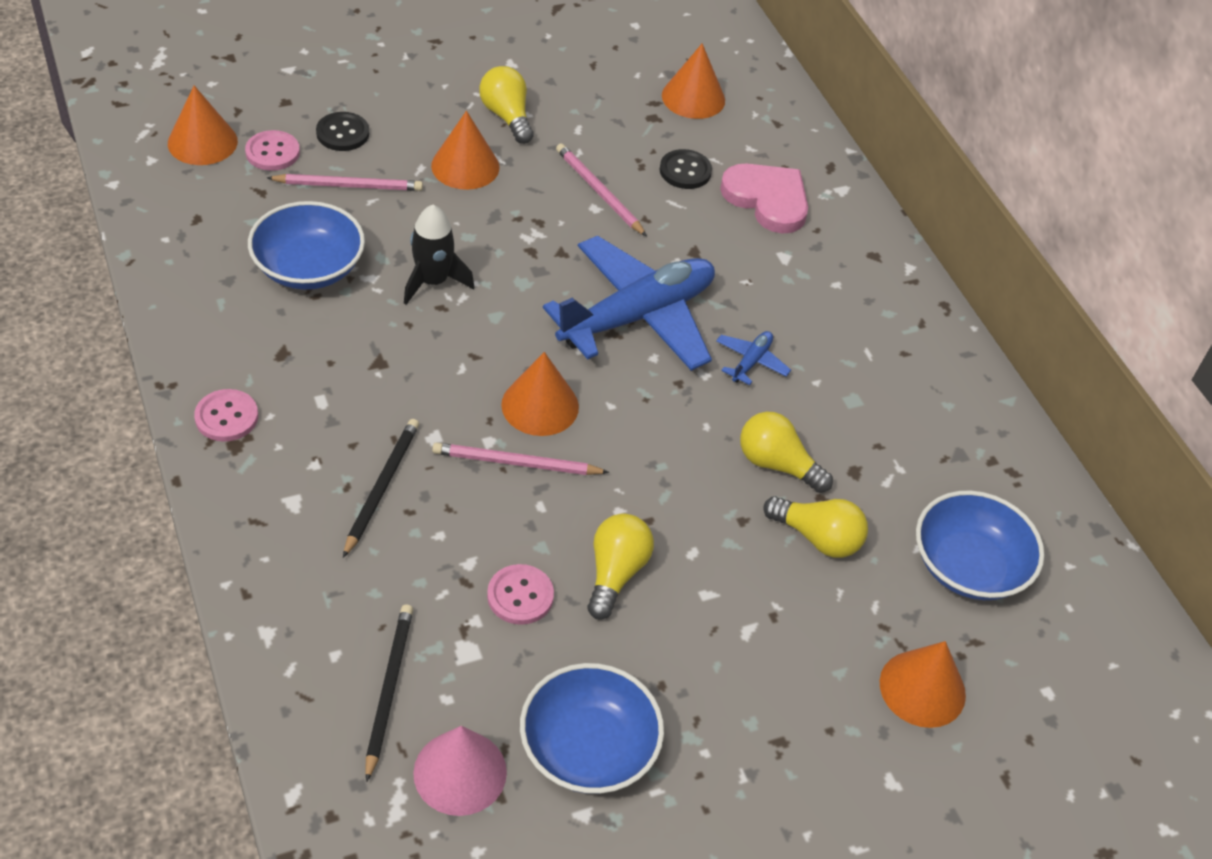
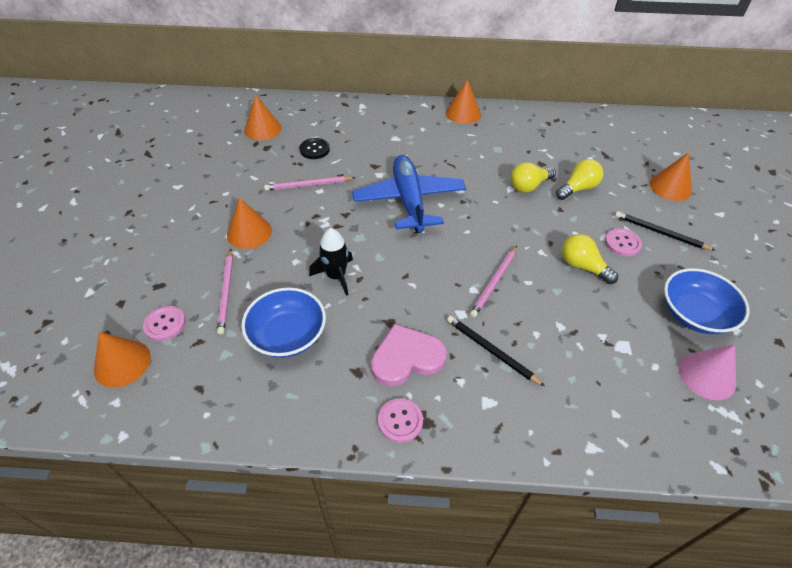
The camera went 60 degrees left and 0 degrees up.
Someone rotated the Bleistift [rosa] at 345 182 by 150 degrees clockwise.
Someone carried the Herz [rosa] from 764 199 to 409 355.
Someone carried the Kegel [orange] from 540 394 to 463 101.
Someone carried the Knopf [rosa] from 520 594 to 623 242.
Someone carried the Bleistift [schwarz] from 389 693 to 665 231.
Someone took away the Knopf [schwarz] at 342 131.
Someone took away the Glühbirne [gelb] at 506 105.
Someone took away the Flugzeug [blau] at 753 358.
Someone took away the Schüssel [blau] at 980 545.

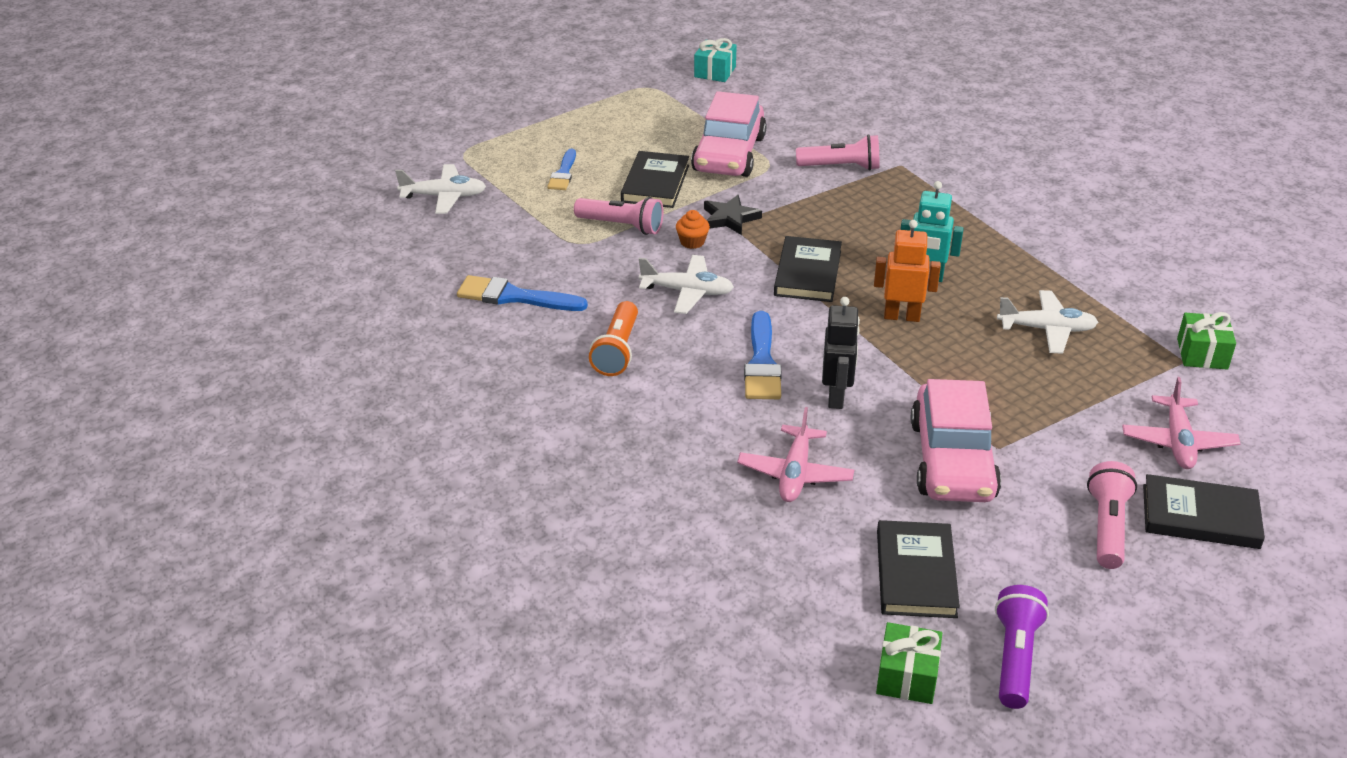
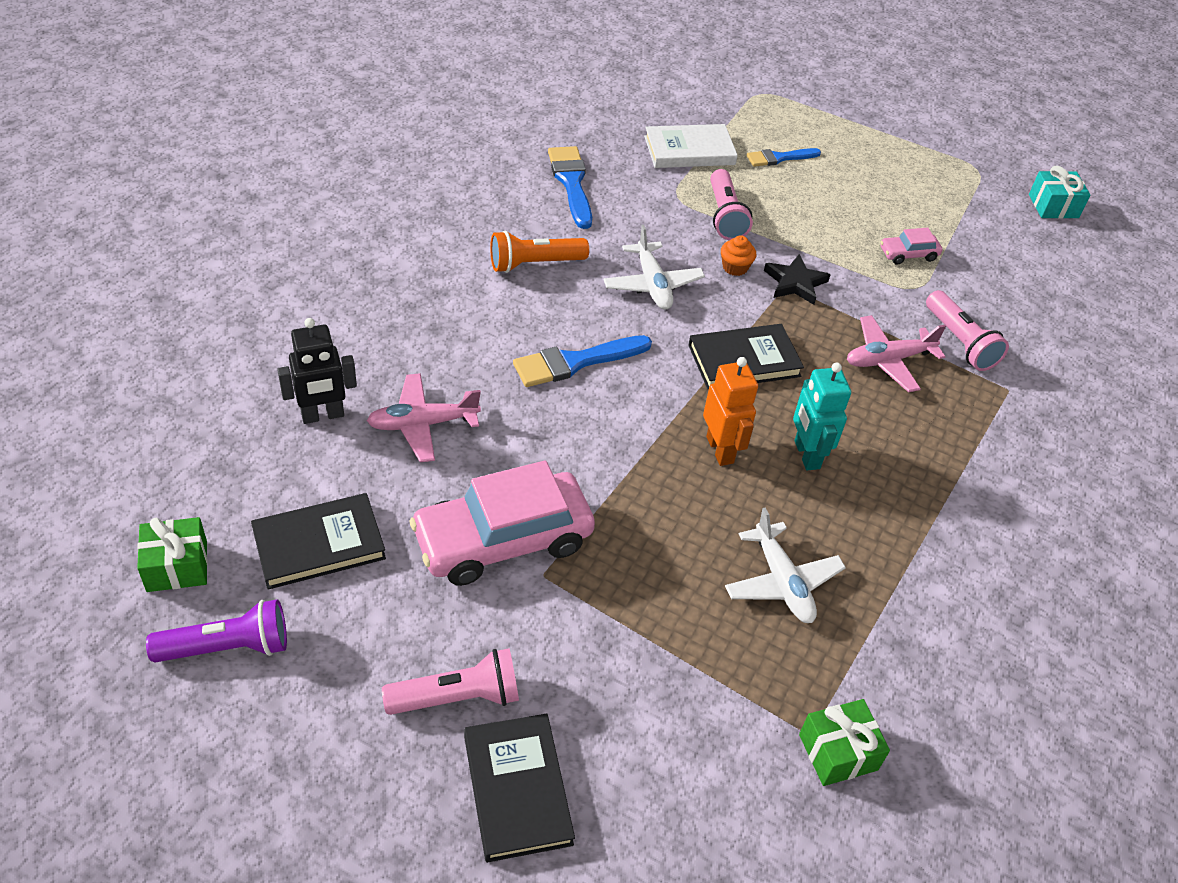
The camera went 60 degrees right and 10 degrees up.
Someone carried the Roboter [schwarz] from 841 353 to 317 371.
Someone put down the Buch [weiß] at 691 146.
Someone carried the Flugzeug [rosa] from 1181 423 to 896 353.
Someone scaled the Auto [rosa] at 729 134 by 0.44.
Someone took away the Flugzeug [weiß] at 440 189.
Someone took away the Buch [schwarz] at 655 179.

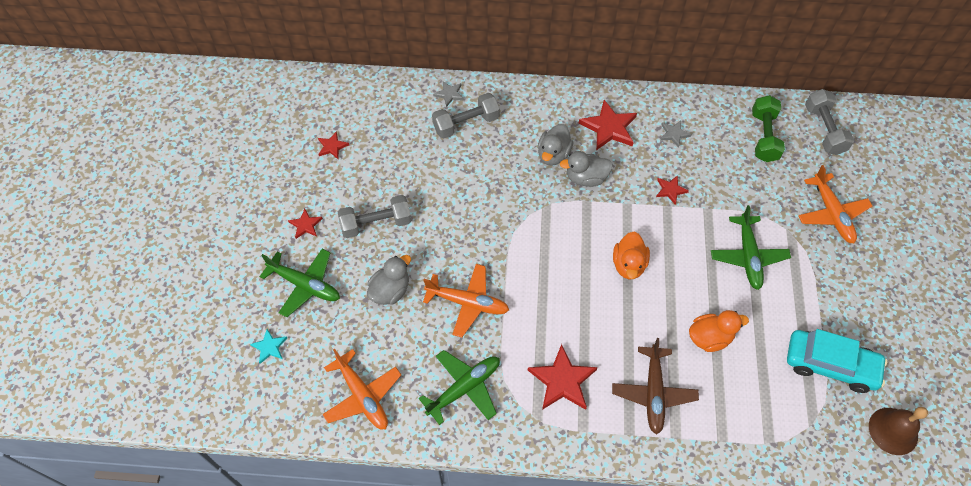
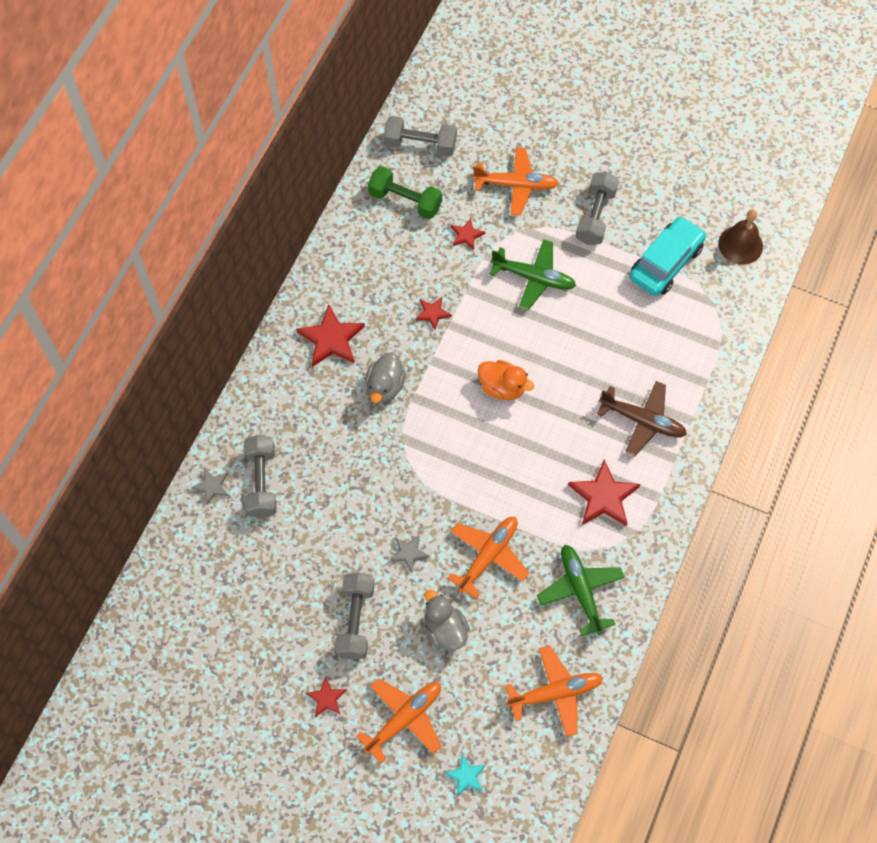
The camera went 70 degrees left and 5 degrees up.
Someone repainted the Flugzeug [grün] at 299 283, which became the Flugzeug [orange] at 399 721.
Someone carried the Stern [grau] from 676 134 to 409 554.
Someone carried the Stern [rot] from 333 145 to 468 234.
Someone put down the Hantel [grau] at 597 208.
Someone took away the Ente [grau] at 555 145.
Someone took away the Ente [orange] at 719 331.

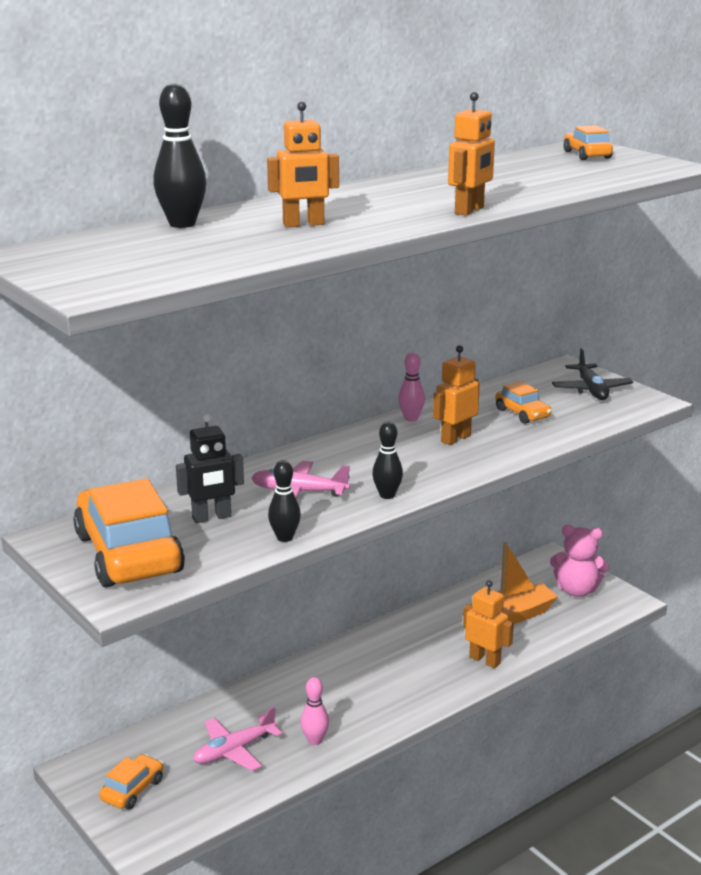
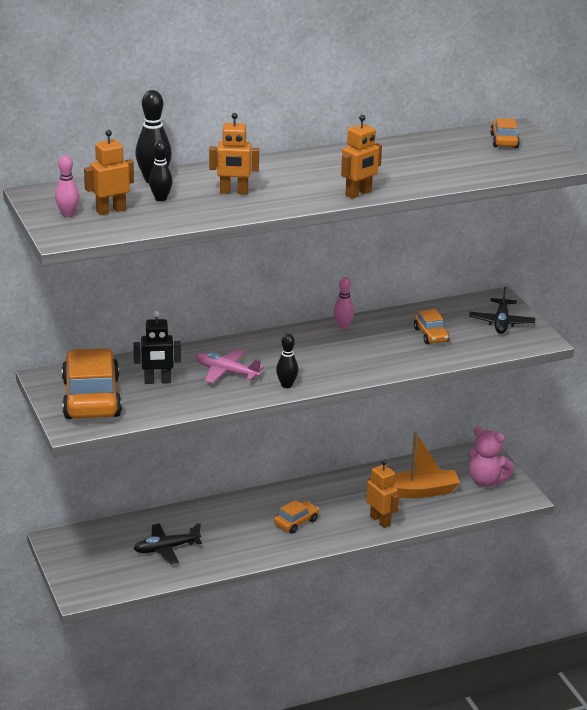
The camera went 15 degrees right and 5 degrees up.
Someone carried the Bowlingkegel [rosa] from 315 711 to 67 186.
Someone carried the Roboter [orange] from 456 395 to 109 172.
Someone repainted the Flugzeug [rosa] at 237 738, which became the Flugzeug [schwarz] at 168 543.
Someone carried the Bowlingkegel [schwarz] from 284 501 to 161 170.
Someone carried the Auto [orange] from 131 782 to 296 516.

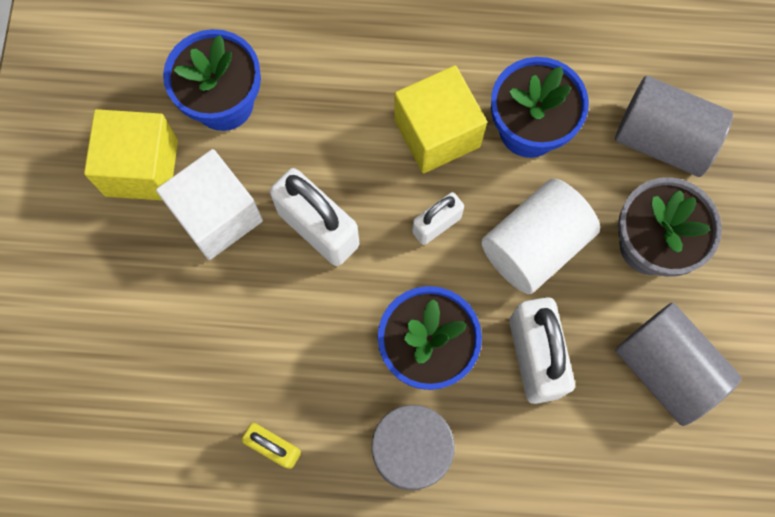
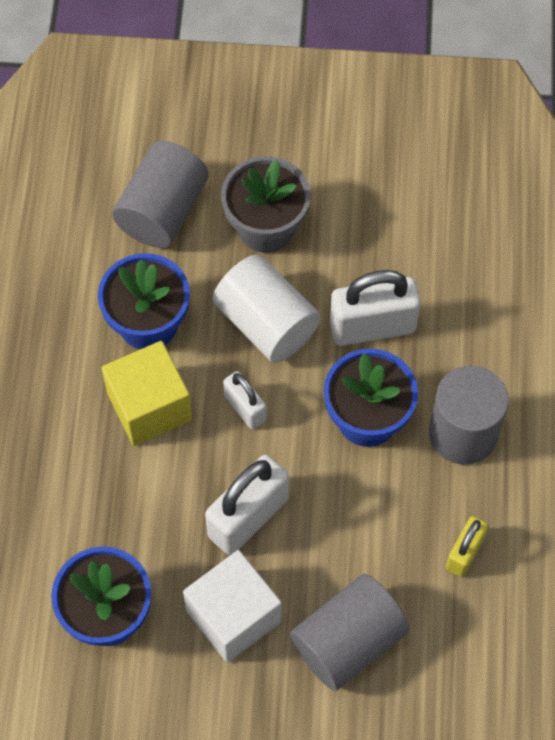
The camera went 90 degrees left and 10 degrees down.
Someone carried the Vollzylinder [grau] from 678 364 to 350 632.
Someone took away the Kubus [gelb] at 131 154.

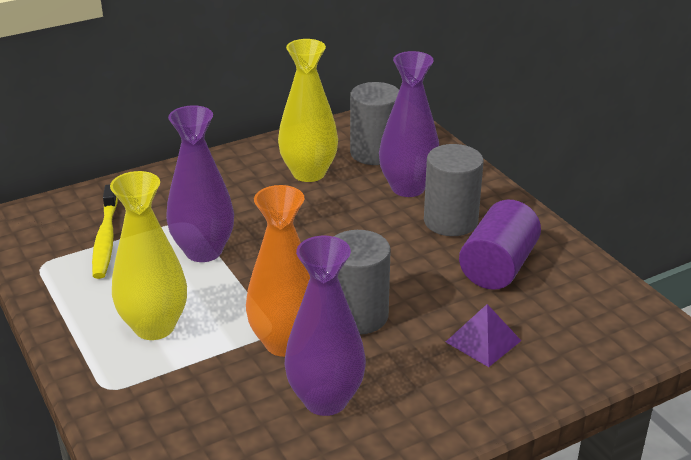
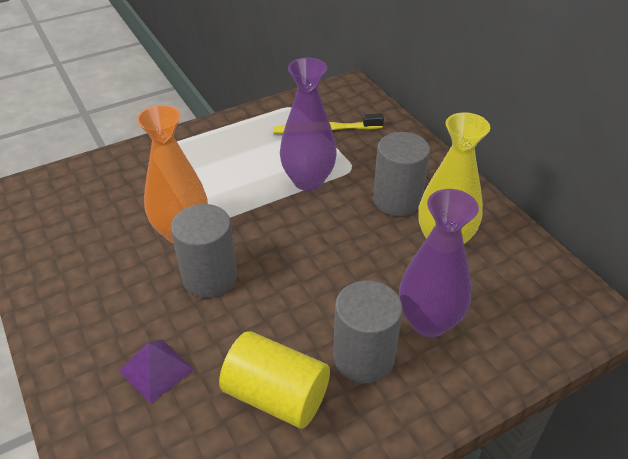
The camera went 90 degrees right and 10 degrees up.
Someone repainted the Vollzylinder [lila] at 500 245, which became the Vollzylinder [gelb] at 274 380.
Someone carried the Vollzylinder [grau] from 374 123 to 401 174.
Someone took away the Vase [gelb] at 148 255.
Someone took away the Vase [lila] at 325 326.

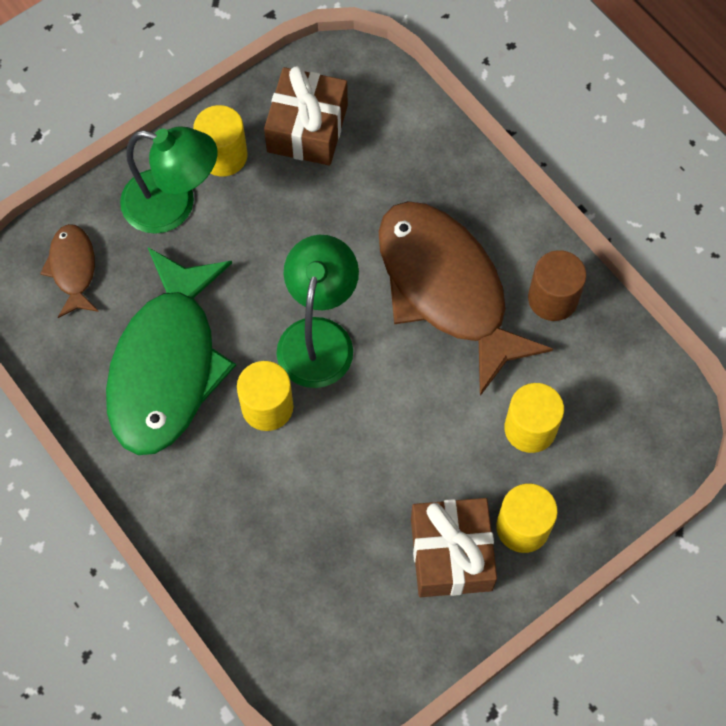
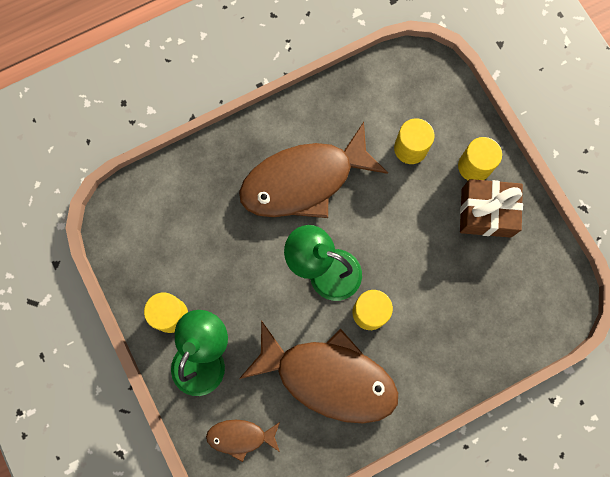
The camera went 80 degrees left and 10 degrees up.
Someone repainted the Fisch [grün] at 171 351, which became the Fisch [braun] at 318 372.
Someone took away the Geschenk [braun] at 306 115.
Someone took away the Vollzylinder [braun] at 557 285.

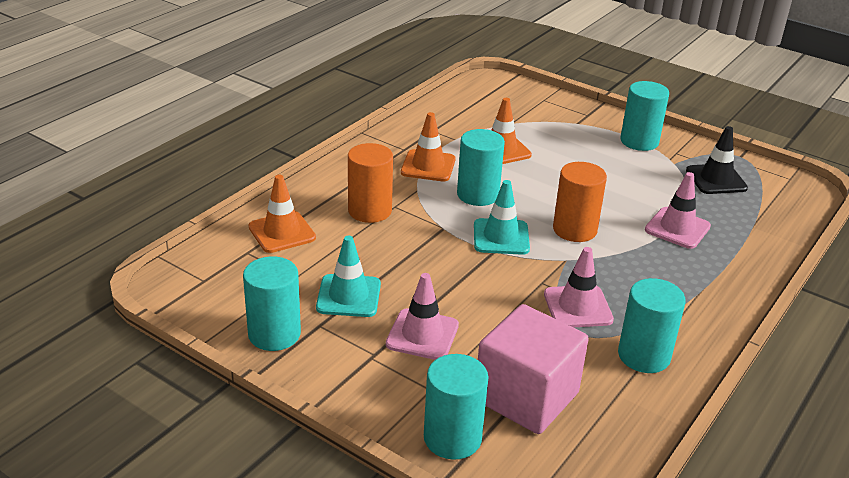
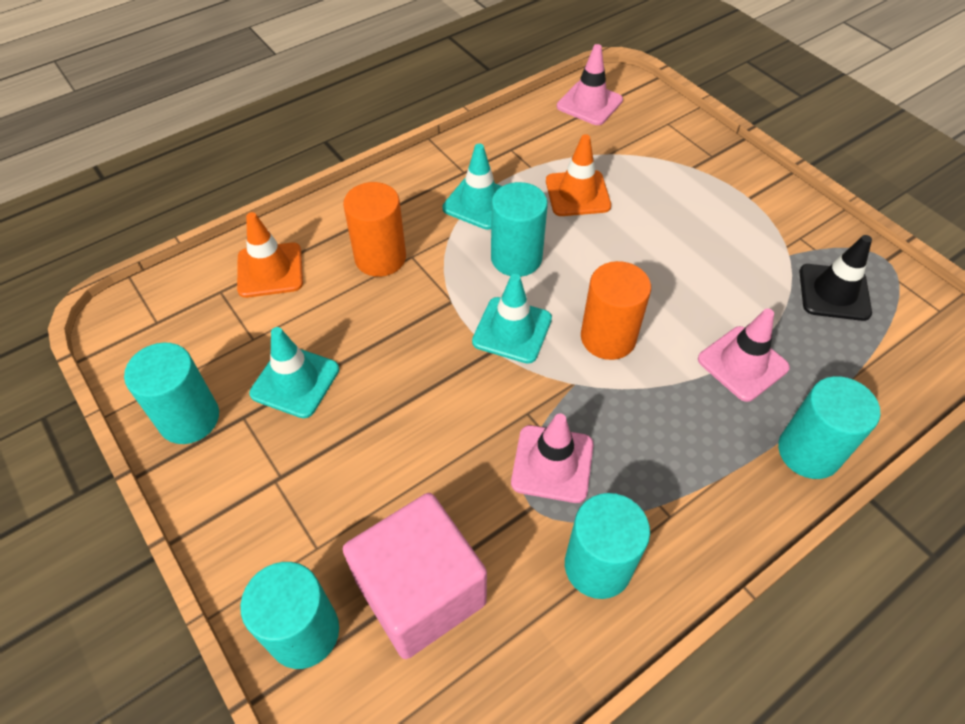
The camera went 20 degrees right and 20 degrees up.
Someone repainted the Leitkegel [orange] at 428 146, which became the Leitkegel [türkis] at 472 187.
Someone carried the Leitkegel [rosa] from 422 316 to 590 84.
Someone carried the Vollzylinder [türkis] from 644 116 to 829 427.

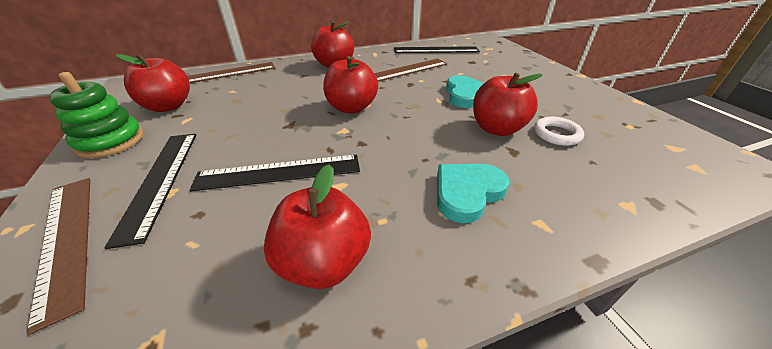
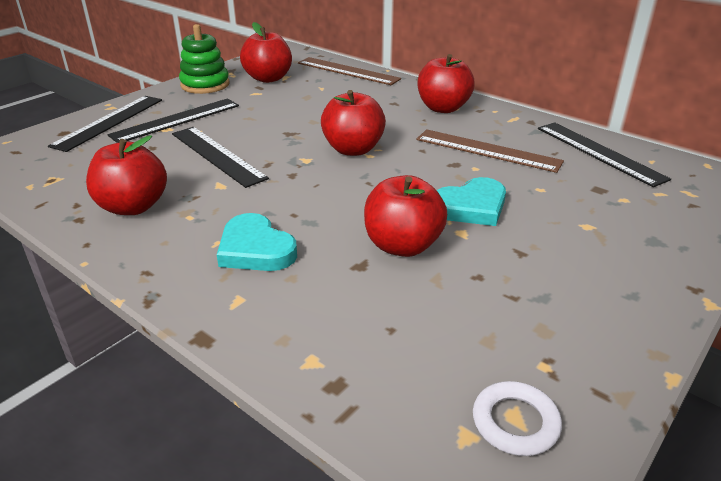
The camera went 60 degrees right and 5 degrees down.
Someone repainted the Lineal [braun] at 58 256, which became the Lineal [schwarz] at 105 124.
Someone rotated the Herz [türkis] at 473 193 by 150 degrees counterclockwise.
Someone carried the Ring [weiß] from 559 131 to 517 418.

